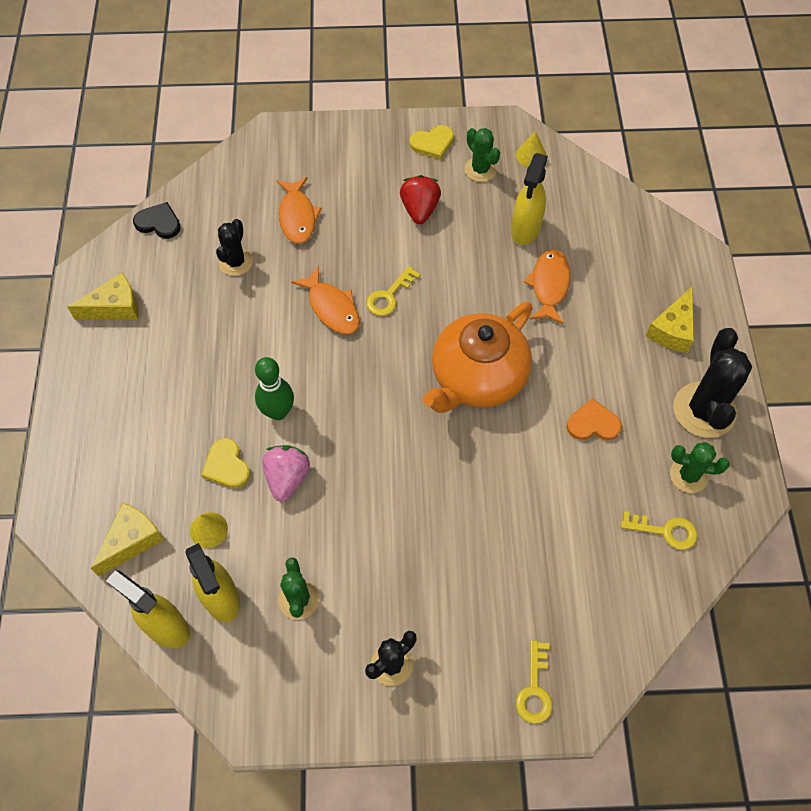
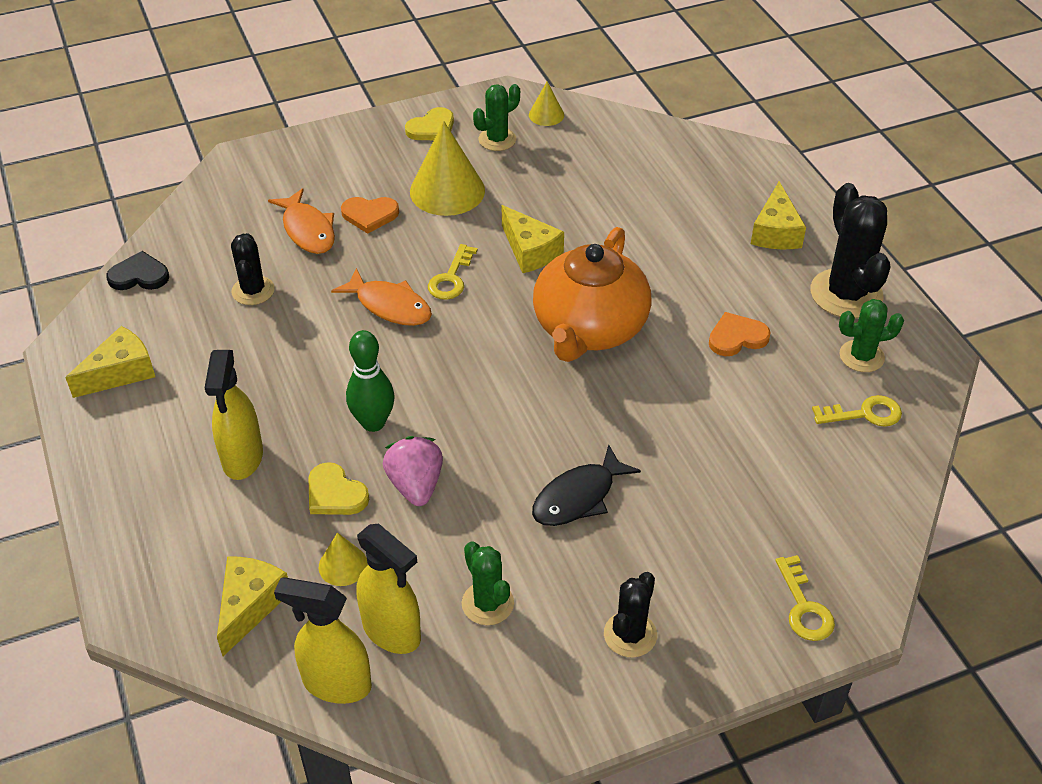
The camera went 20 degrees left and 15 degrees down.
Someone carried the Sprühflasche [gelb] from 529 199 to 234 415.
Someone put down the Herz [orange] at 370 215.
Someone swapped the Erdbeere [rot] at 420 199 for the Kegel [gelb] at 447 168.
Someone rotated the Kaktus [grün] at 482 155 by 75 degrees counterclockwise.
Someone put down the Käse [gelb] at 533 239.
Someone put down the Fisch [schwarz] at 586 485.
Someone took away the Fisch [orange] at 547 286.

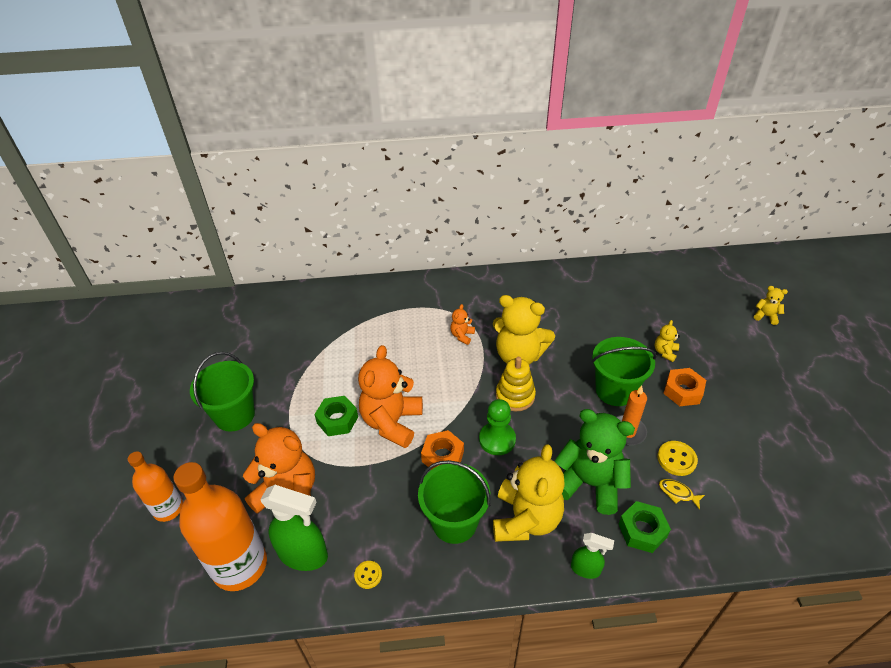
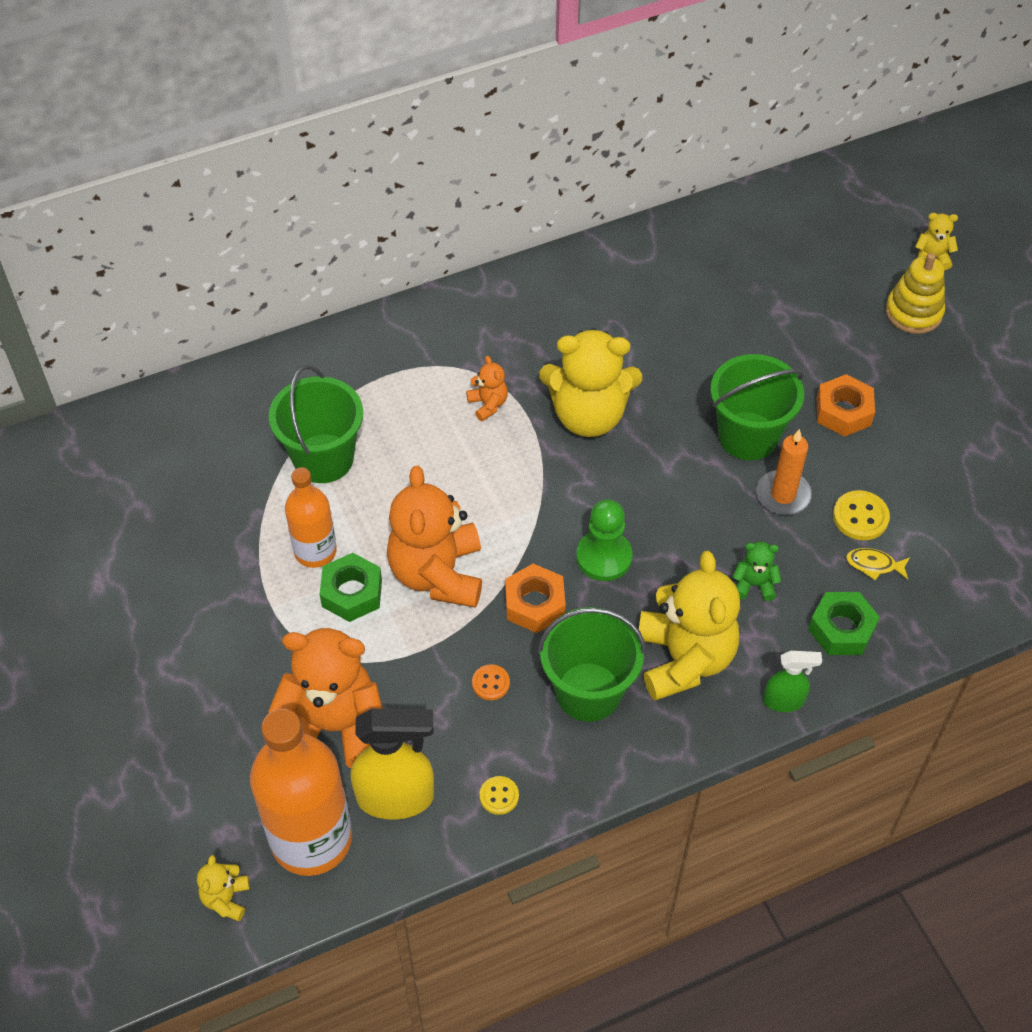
The camera went 20 degrees left and 10 degrees up.
Someone carried the Teddybär [gelb] from 667 341 to 223 888.
Someone carried the Eimer [grün] from 222 391 to 316 424.
Someone carried the Flasche [orange] from 155 486 to 311 517.
Someone repainted the Sprühflasche [grün] at 294 528, which became the Sprühflasche [gelb] at 392 764.
Someone rotated the Teddybär [orange] at 462 324 by 150 degrees clockwise.
Someone put down the Knopf [orange] at 491 682.
Someone scaled the Teddybär [grün] at 595 462 by 0.44.
Someone carried the Stapelspielzeug [gelb] from 516 384 to 915 293.

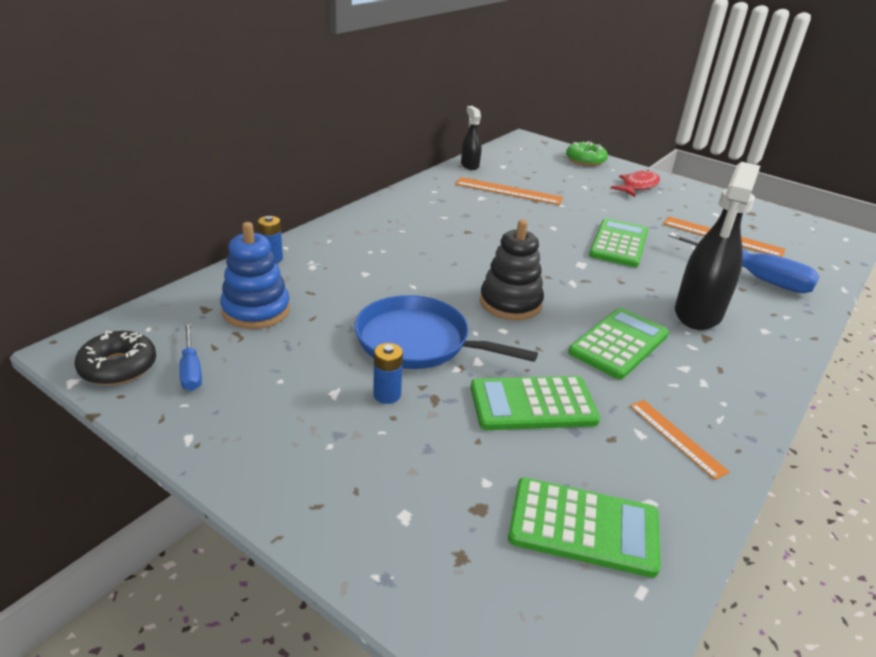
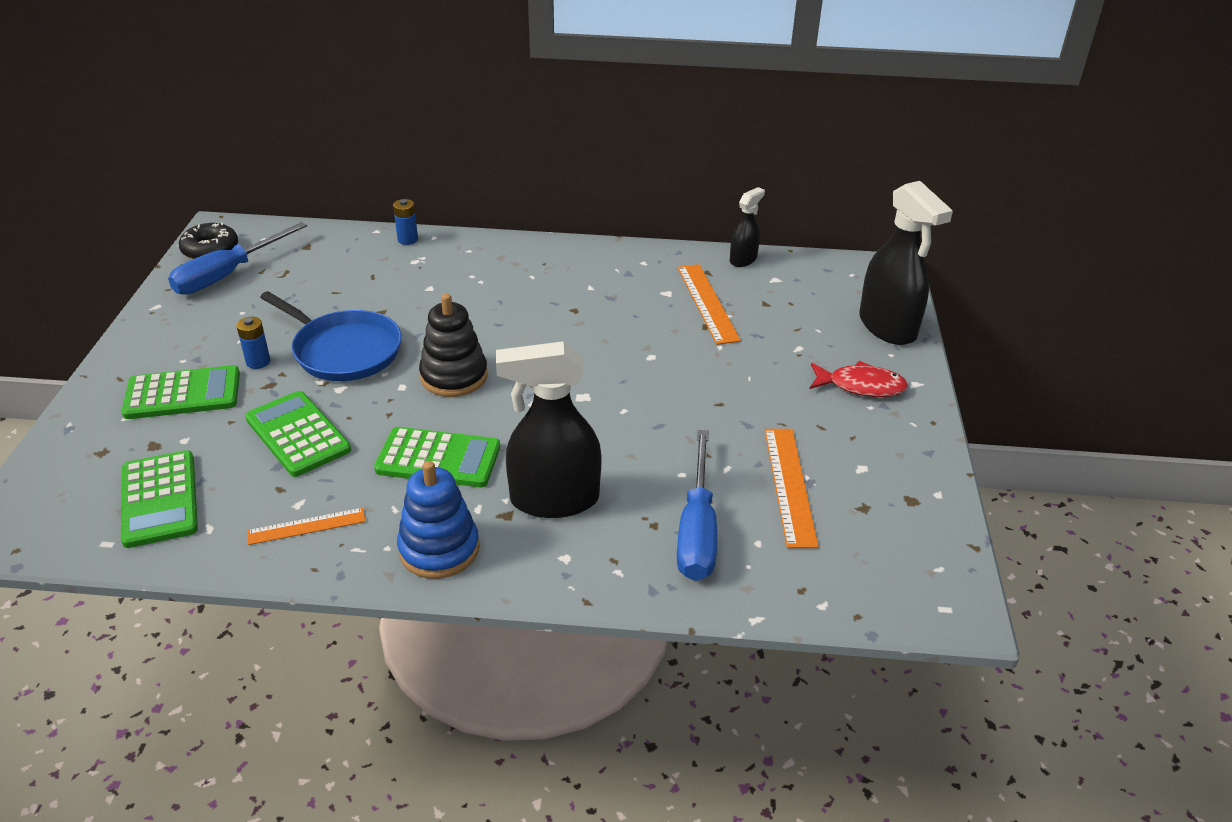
The camera went 60 degrees right and 5 degrees up.
Someone carried the Taschenrechner [grün] from 618 242 to 181 392.
Someone scaled the Schraubenzieher [blau] at 190 357 by 1.84.
Someone rotated the Lineal [orange] at 679 440 by 45 degrees clockwise.
Someone rotated the Pfanne [blau] at 446 332 by 135 degrees clockwise.
Someone carried the Stapelspielzeug [blau] from 255 275 to 438 520.
Someone swapped the Donut [grün] at 587 153 for the Sprühflasche [schwarz] at 906 263.

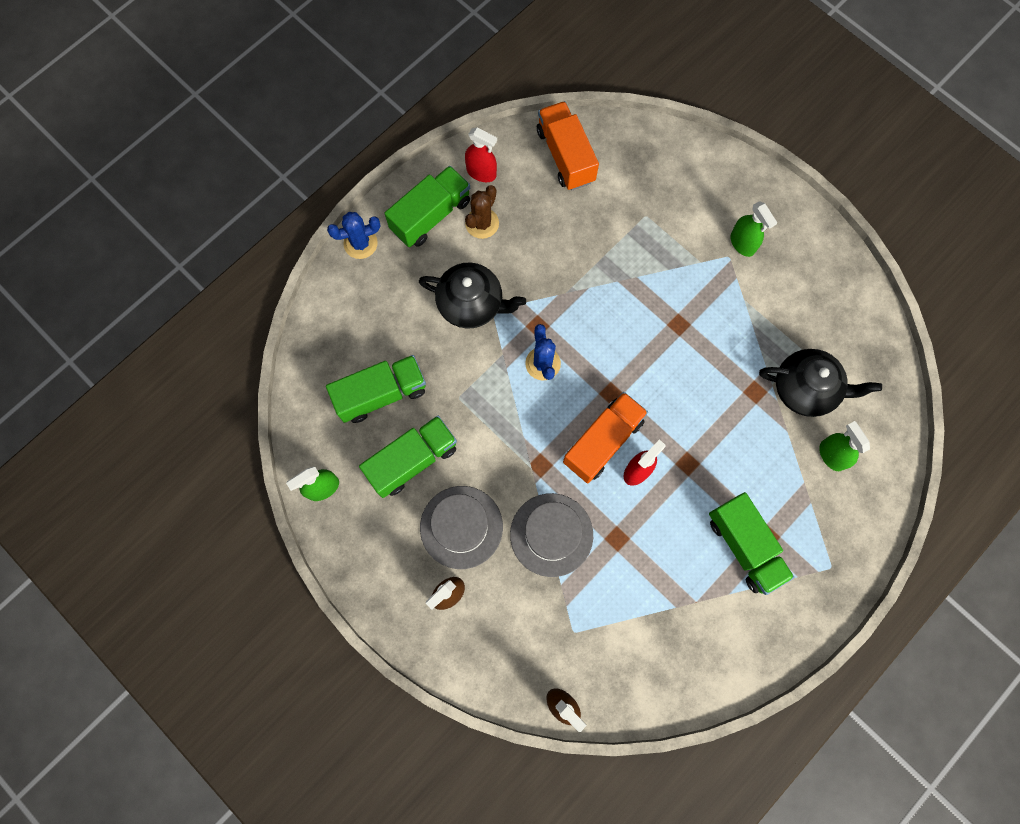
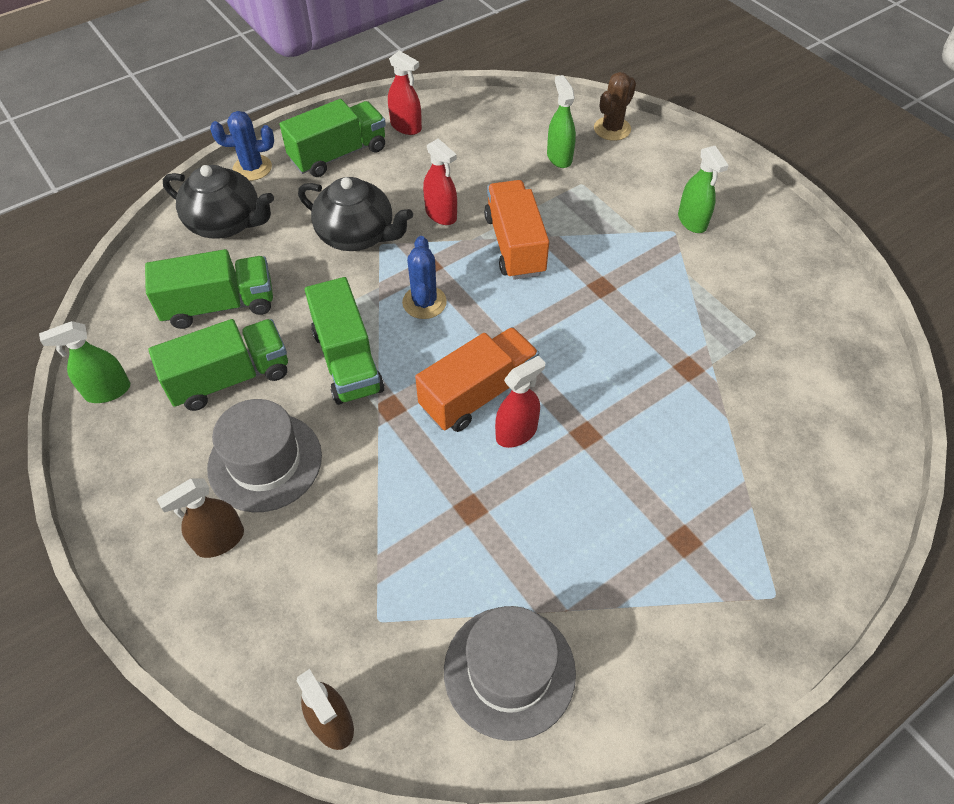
The camera went 10 degrees right and 20 degrees down.
Someone carried the Teekanne [schwarz] from 820 383 to 218 202.
Someone carried the Lastwagen [grün] from 751 543 to 344 341.
Someone put down the Sprühflasche [rot] at 440 181.
Someone carried the Hut [grau] from 551 535 to 510 673.
Someone carried the Lastwagen [orange] from 568 146 to 516 230.
Someone carried the Sprühflasche [grün] from 844 446 to 561 121.
Someone carried the Kaktus [braun] from 482 212 to 615 106.

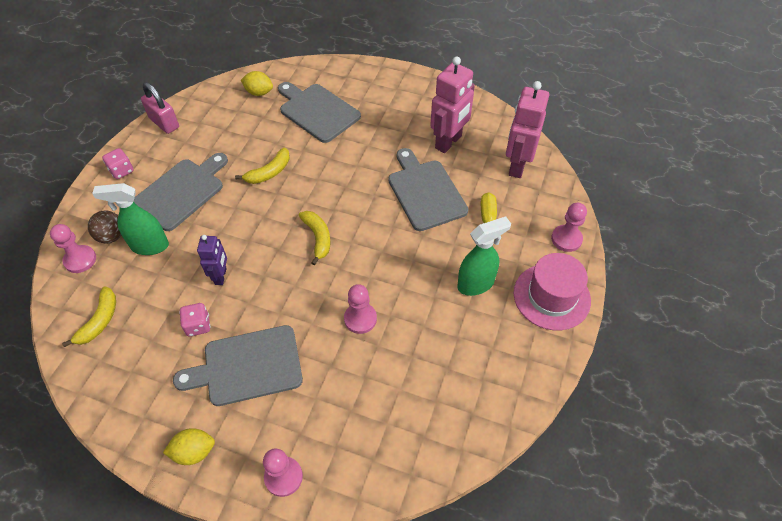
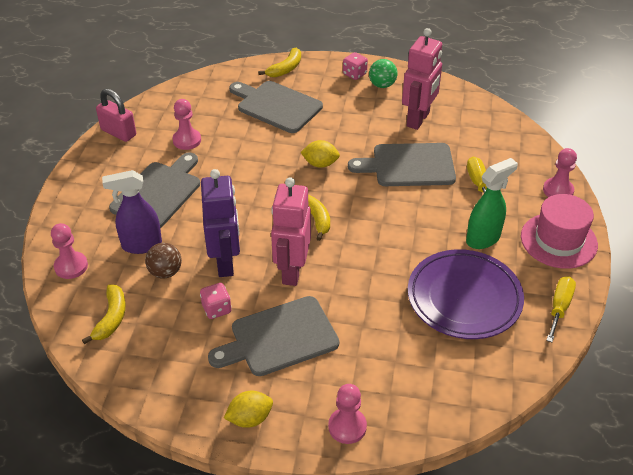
The camera went 10 degrees left and 10 degrees down.
Someone repainted the Sprühflasche [grün] at 130 219, which became the Sprühflasche [lila] at 132 212.
Someone carried the Ball [braun] from 104 227 to 163 261.
Someone carried the Bauer [rosa] from 360 309 to 187 124.
Someone scaled the Roboter [lila] at 212 260 by 1.73.
Someone carried the Banane [gelb] from 262 165 to 279 62.
Someone carried the Roboter [rosa] from 527 129 to 291 231.
Someone carried the Zitrone [gelb] from 257 83 to 320 154.
Someone carried the Spielwürfel [rosa] from 118 163 to 355 66.
Someone rotated the Schneidebrett [grau] at 428 189 by 60 degrees counterclockwise.
Someone put down the Ball [grün] at 383 73.
Someone put down the Teller [lila] at 466 294.
Someone put down the Schraubenzieher [gelb] at 561 309.

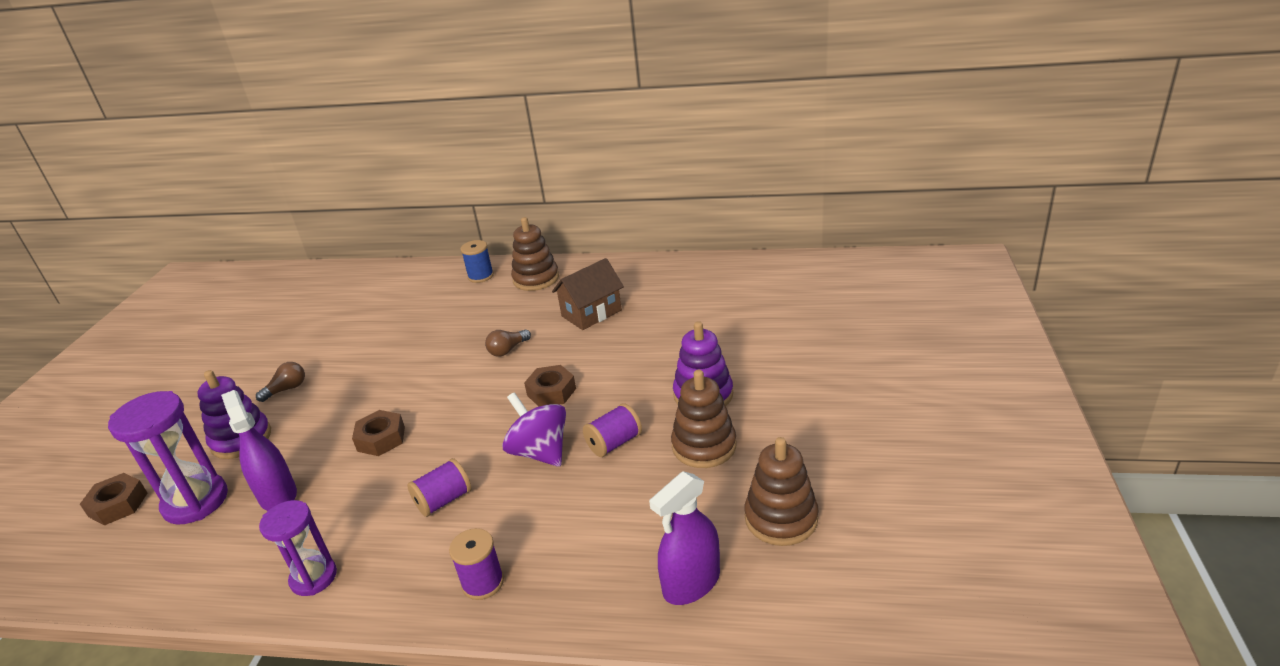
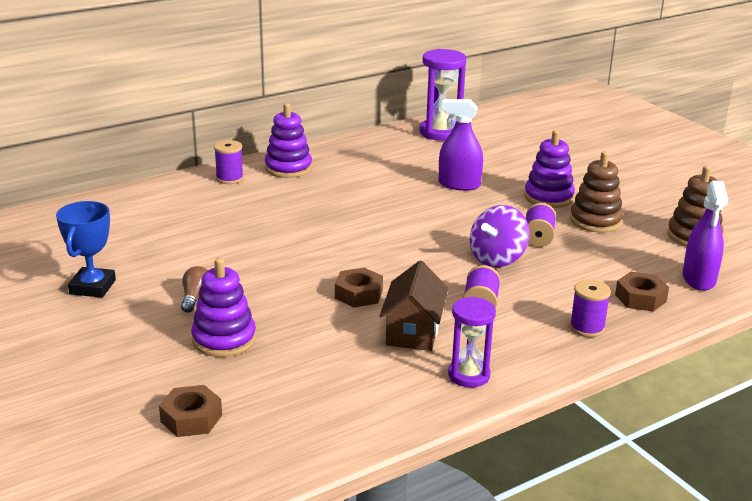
The camera went 45 degrees left and 5 degrees down.
Someone put down the Pokal [blau] at 86 249.
Someone repainted the Garnrolle [blau] at 477 261, which became the Garnrolle [lila] at 229 162.
Someone repainted the Stapelspielzeug [braun] at 535 254, which became the Stapelspielzeug [lila] at 288 140.
Someone carried the Haus [braun] from 588 294 to 414 305.
Someone carried the Sanduhr [lila] from 168 458 to 443 95.
Someone carried the Sprühflasche [lila] from 259 450 to 461 145.
Someone rotated the Kreisel [lila] at 534 429 by 60 degrees counterclockwise.
Someone carried the Sechskantmutter [braun] from 550 386 to 642 292.
Someone took away the Glühbirne [braun] at 508 343.

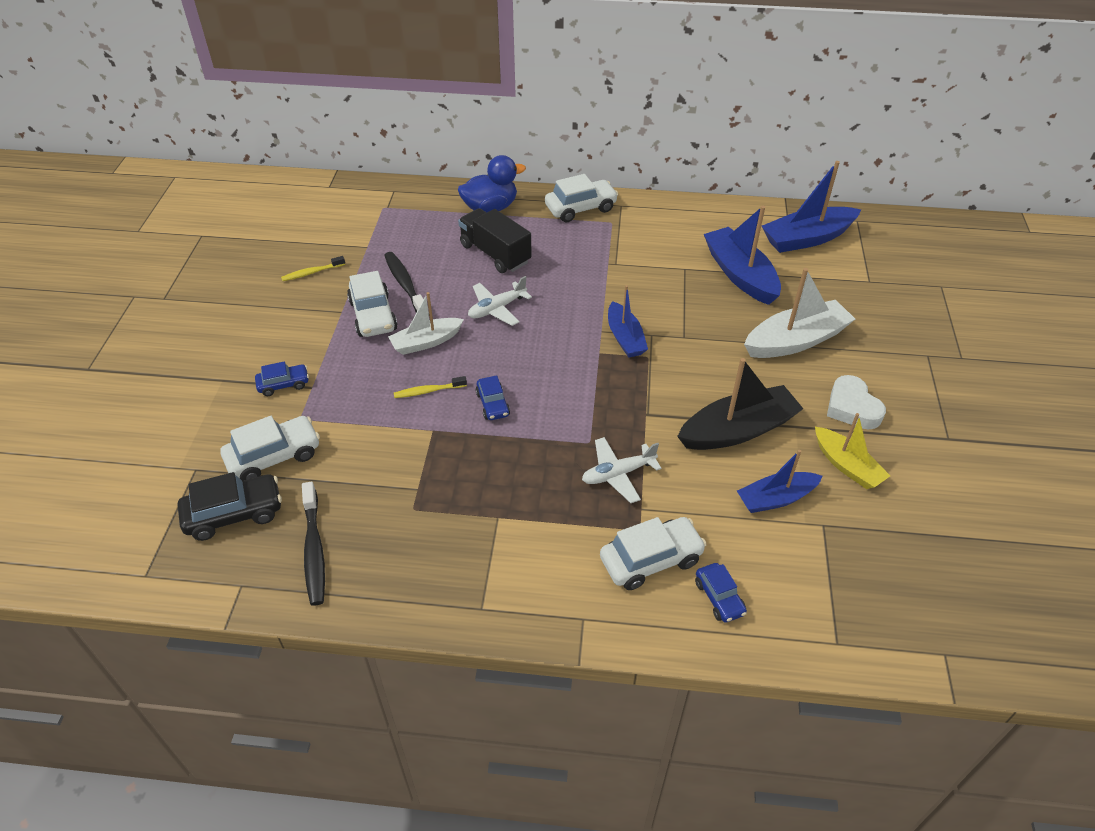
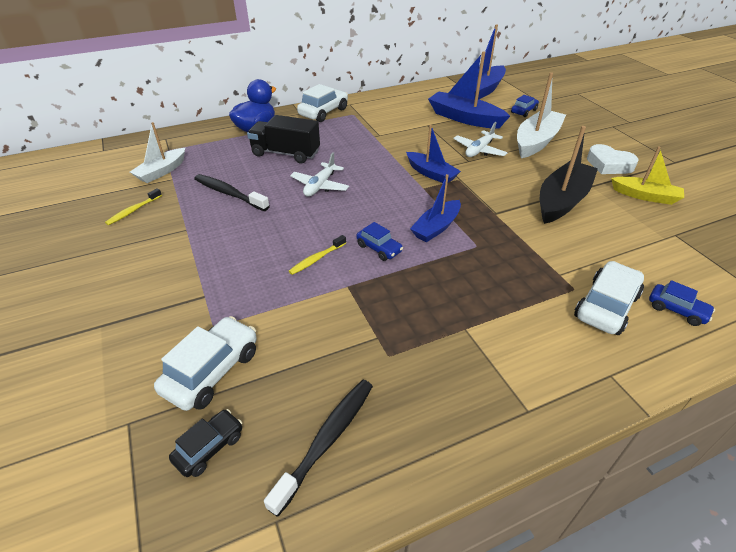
The camera went 30 degrees left and 5 degrees down.
Someone carried the Boot [weiß] from 426 323 to 157 152.
Someone scaled the Auto [schwarz] at 230 506 by 0.60.
Someone rotated the Zahnbürste [schwarz] at 313 544 by 105 degrees counterclockwise.
Someone carried the Boot [blau] from 780 481 to 435 208.
Someone carried the Flugzeug [weiß] from 621 470 to 480 139.
Someone carried the Auto [blau] from 282 378 to 525 106.
Someone took away the Auto [weiß] at 372 304.

